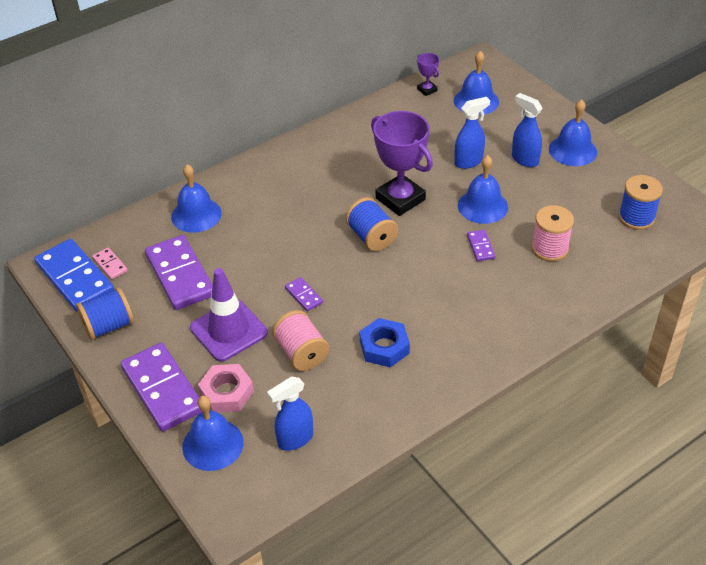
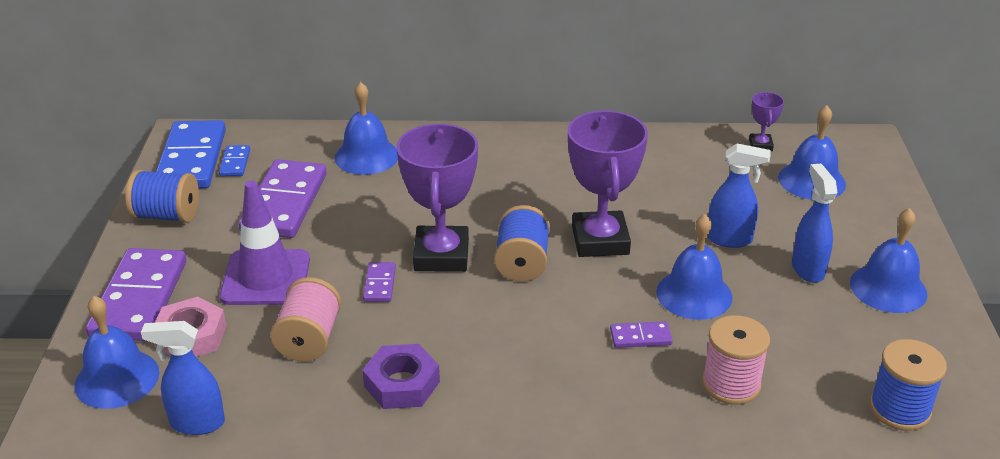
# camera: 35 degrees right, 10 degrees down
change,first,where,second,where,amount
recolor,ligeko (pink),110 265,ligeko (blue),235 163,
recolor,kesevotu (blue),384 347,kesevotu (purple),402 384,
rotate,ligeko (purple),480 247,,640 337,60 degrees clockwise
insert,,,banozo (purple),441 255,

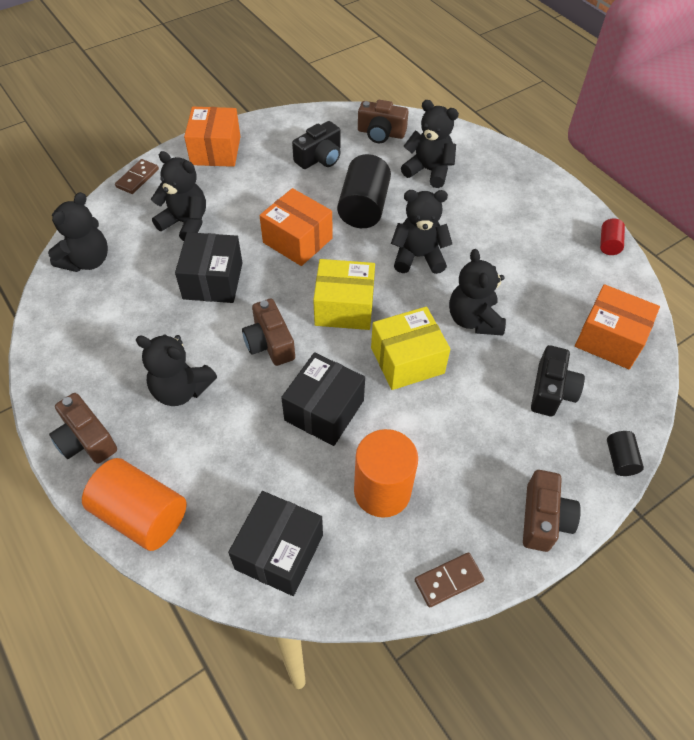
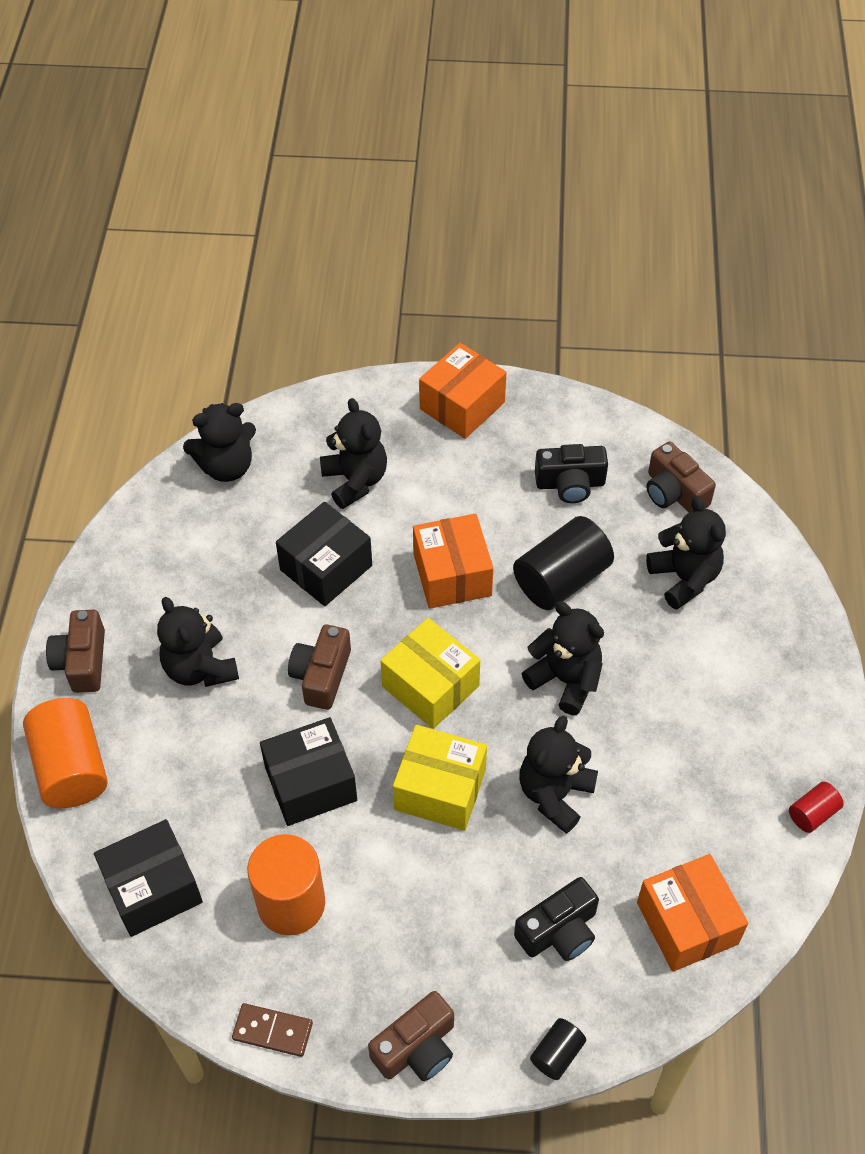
# camera: 40 degrees right, 0 degrees up
change,first,where,second,where,amount
delete,ligeko (brown),137 178,,,

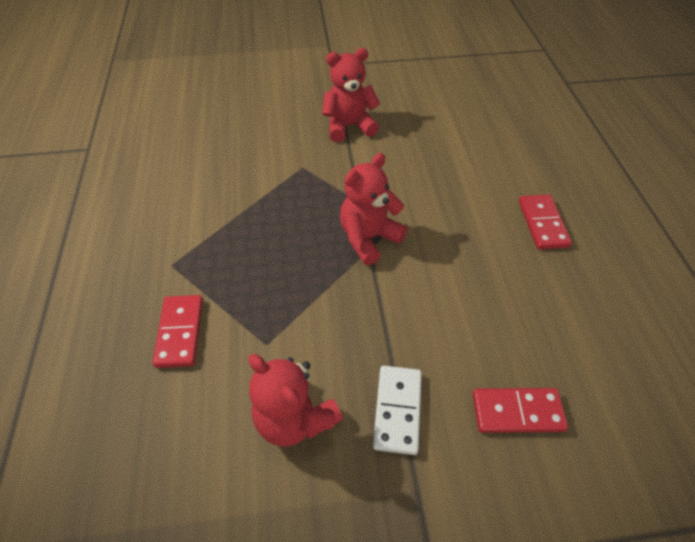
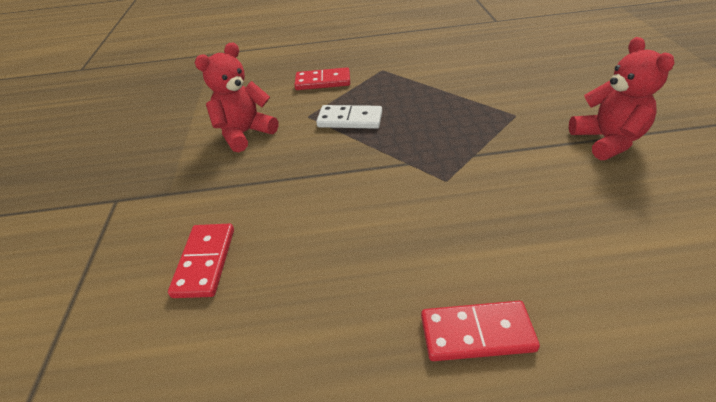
# camera: 95 degrees right, 10 degrees down
change,first,where,second,where,amount
delete,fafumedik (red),369 238,,,
move,ligeko (white),397 410,,350 120,

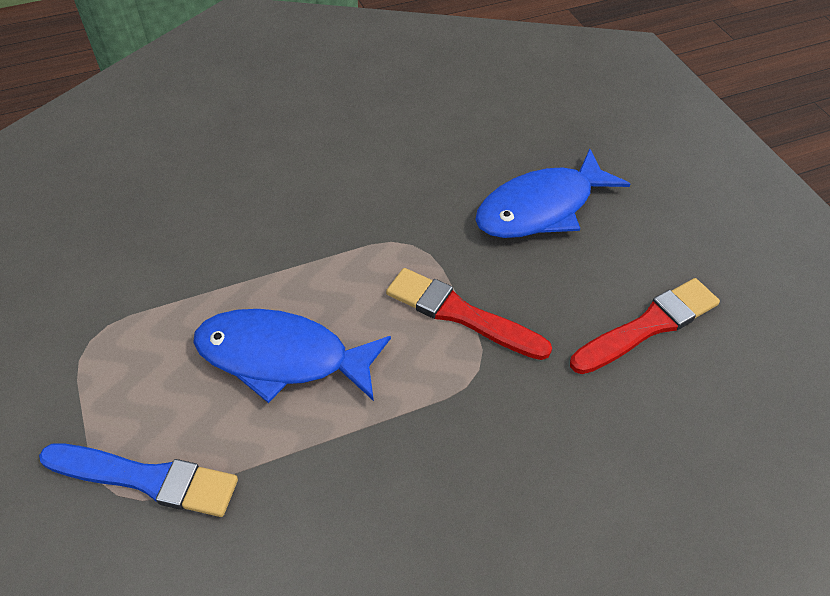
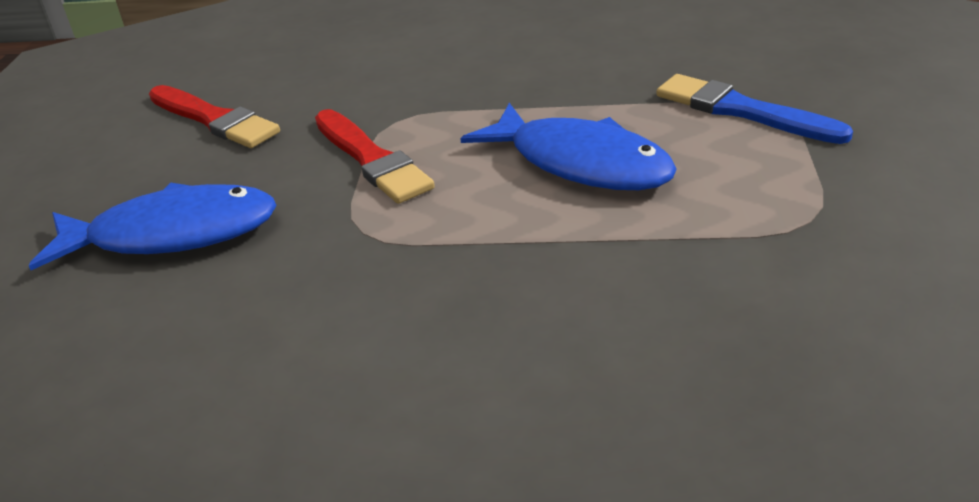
# camera: 150 degrees left, 15 degrees down
change,first,where,second,where,amount
rotate,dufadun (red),648 326,,214 119,135 degrees counterclockwise

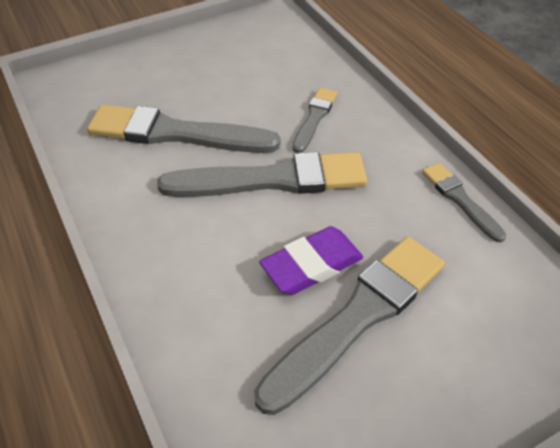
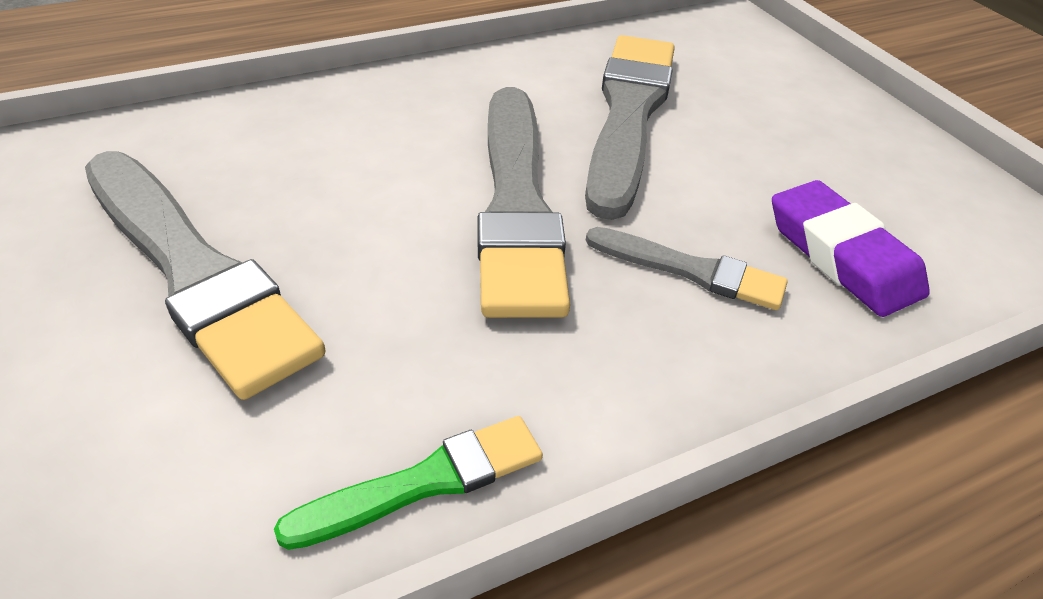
# camera: 90 degrees right, 5 degrees down
change,first,where,second,where,amount
move,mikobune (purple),311 265,,842 256,
recolor,dufadun (grey),460 199,dufadun (green),425 482,

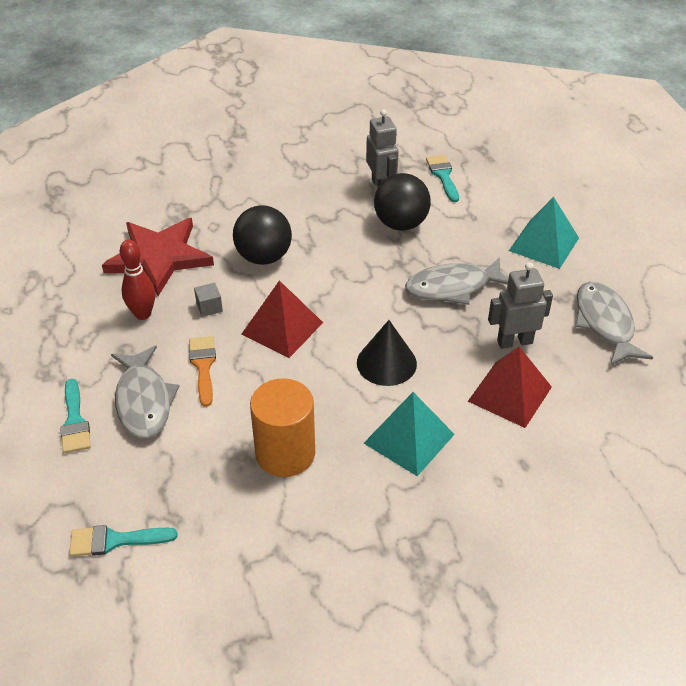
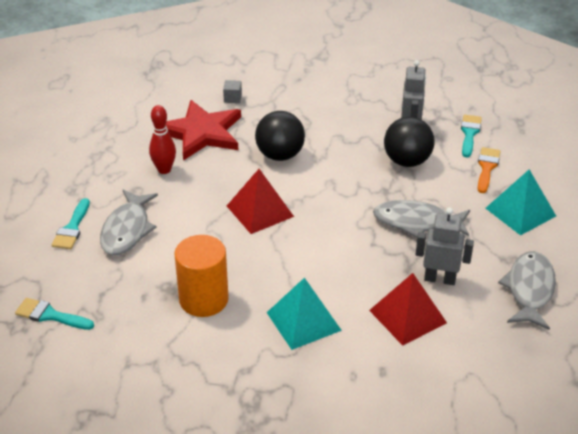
# camera: 25 degrees right, 5 degrees down
change,first,where,second,where,amount
move,dufadun (orange),203 366,,487 167,
move,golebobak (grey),209 307,,232 98,
delete,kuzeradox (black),386 363,,,

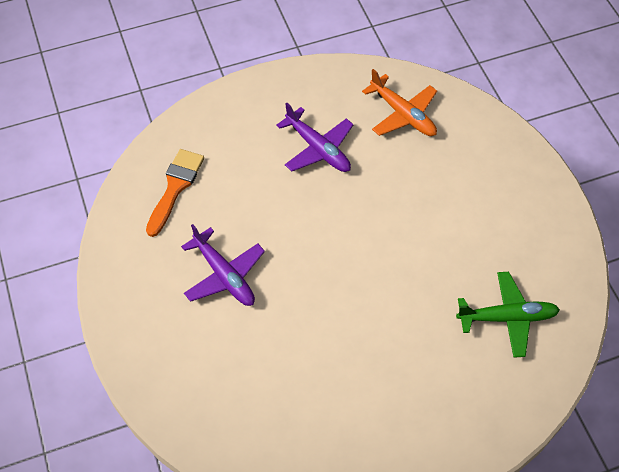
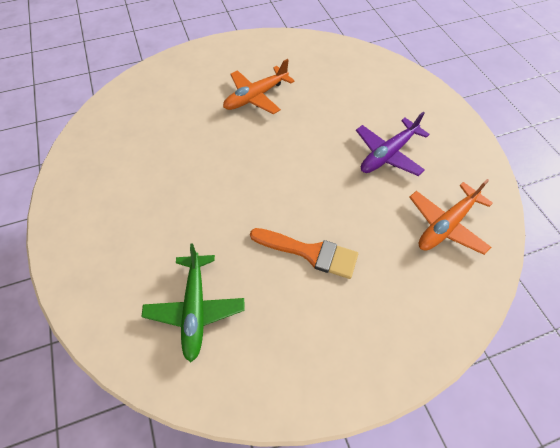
# camera: 90 degrees right, 0 degrees up
change,first,where,second,where,amount
move,dufadun (orange),175 187,,310 252,
recolor,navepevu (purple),224 275,navepevu (orange),256 96,

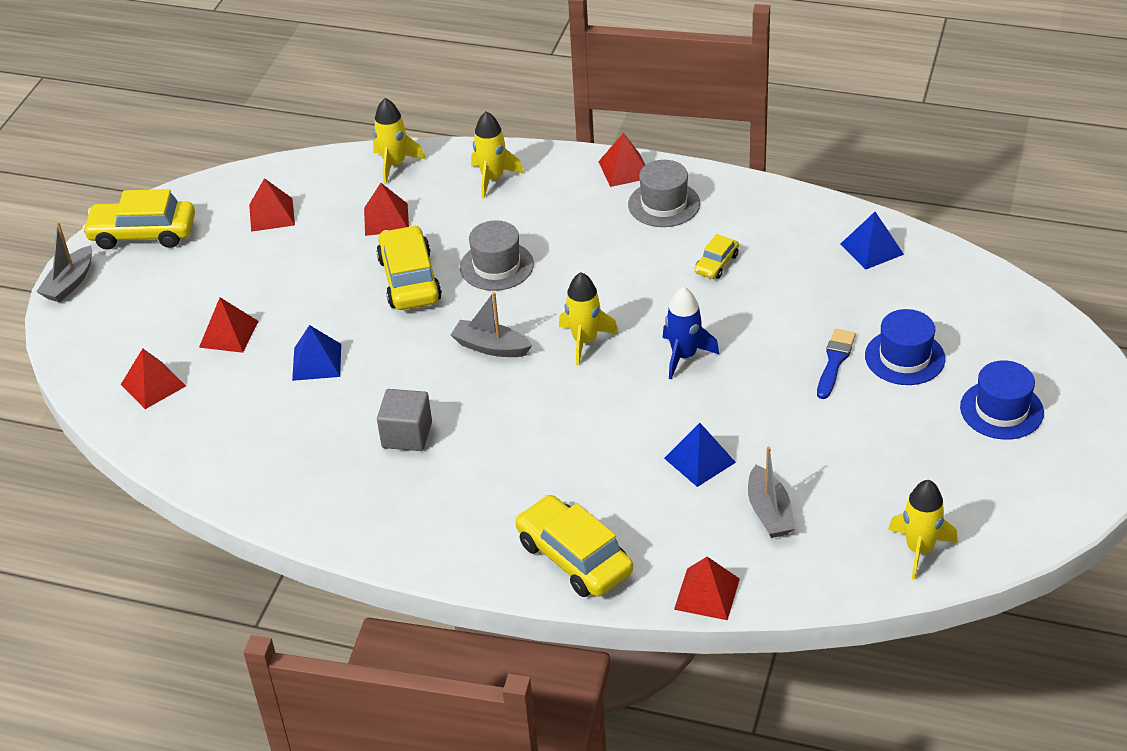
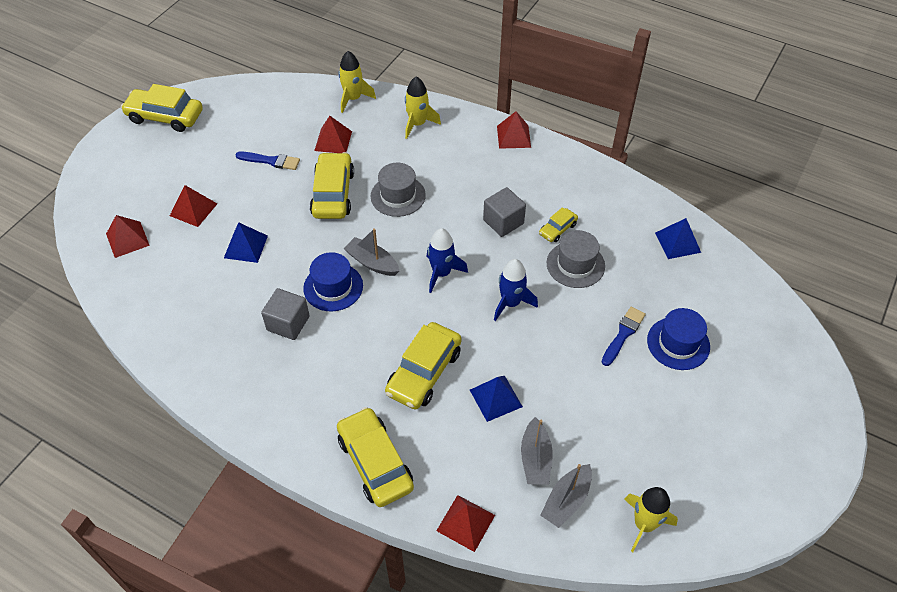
# camera: 10 degrees right, 10 degrees up
change,first,where,second,where,amount
move,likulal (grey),70 283,,566 500,
delete,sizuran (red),271 214,,,
recolor,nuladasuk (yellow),585 341,nuladasuk (blue),441 273,
move,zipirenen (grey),664 204,,575 264,
move,zipirenen (blue),1001 410,,333 287,
insert,,,dufadun (blue),270 161,
insert,,,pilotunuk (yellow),424 372,
insert,,,golebobak (grey),503 222,

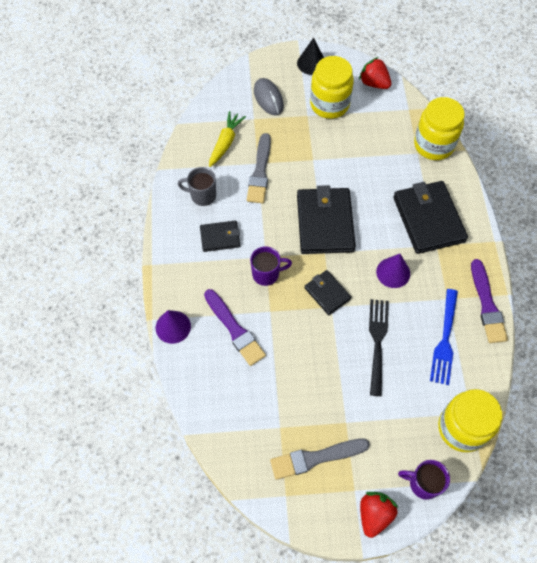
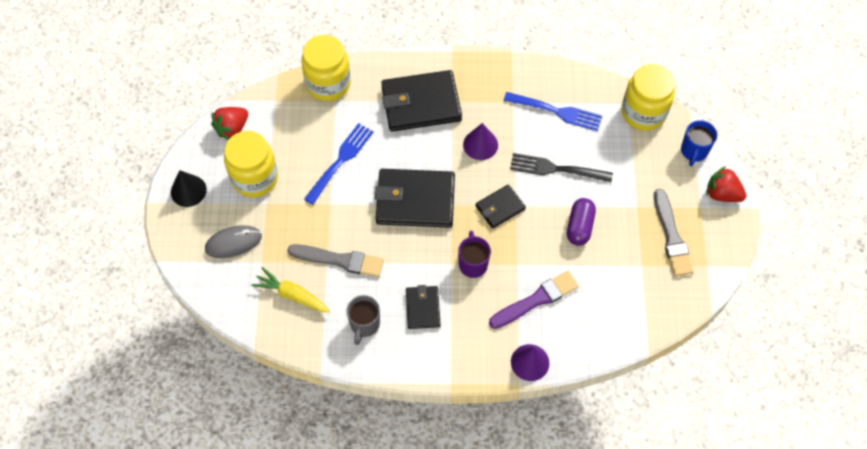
# camera: 85 degrees left, 0 degrees up
change,first,where,second,where,amount
recolor,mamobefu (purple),423 483,mamobefu (blue),693 151,
delete,dufadun (purple),487 304,,,
insert,,,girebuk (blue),340 161,
insert,,,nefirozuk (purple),579 226,

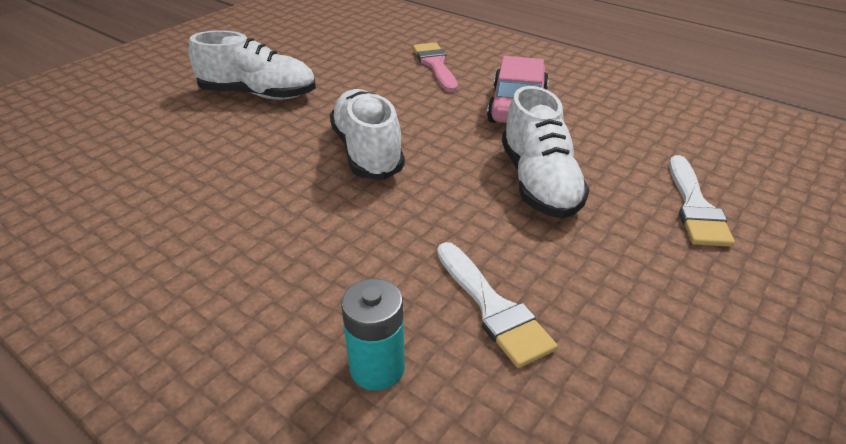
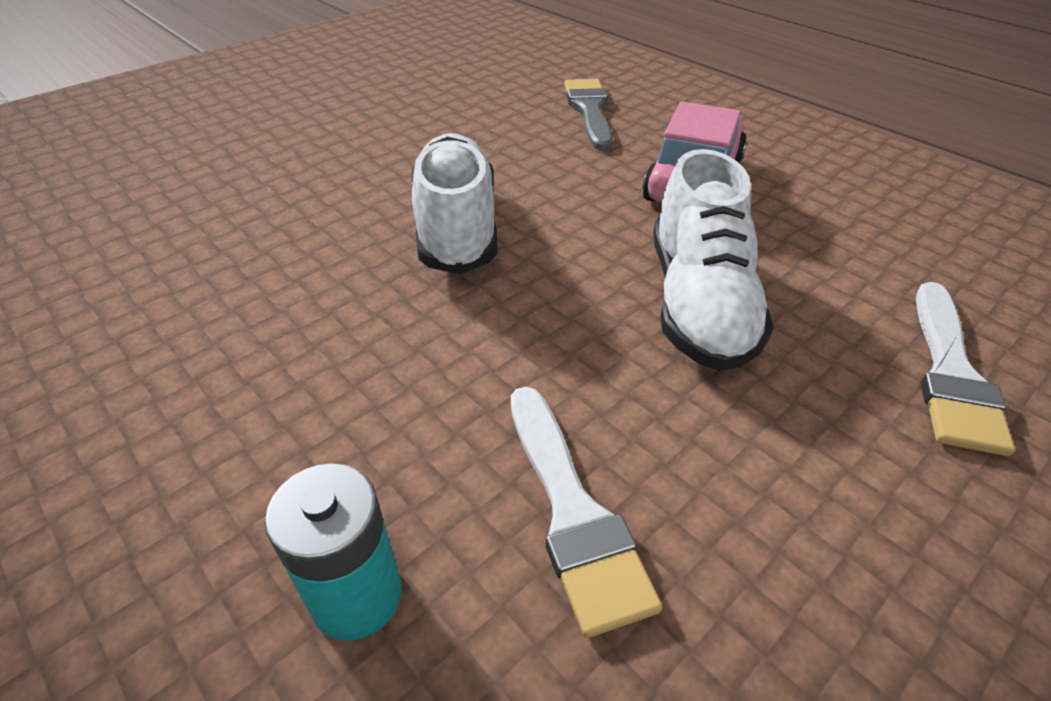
# camera: 10 degrees right, 5 degrees up
change,first,where,second,where,amount
delete,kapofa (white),258 94,,,
recolor,dufadun (pink),435 65,dufadun (grey),590 110,

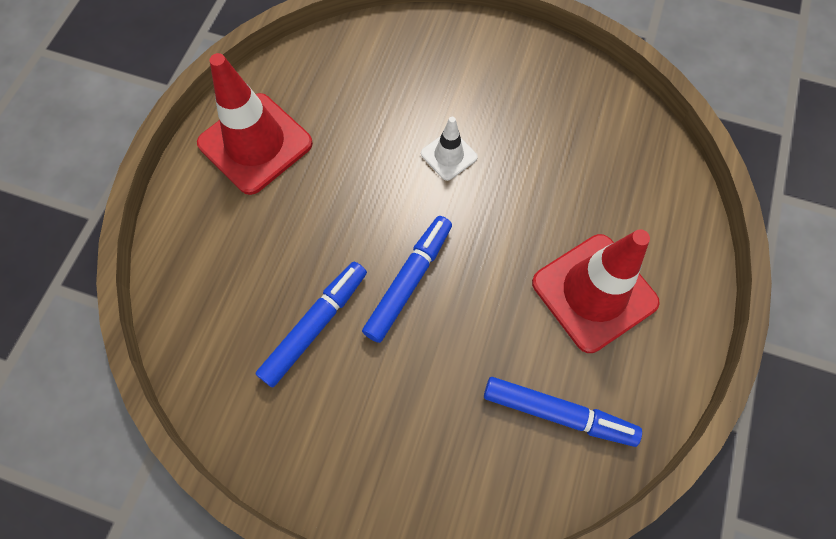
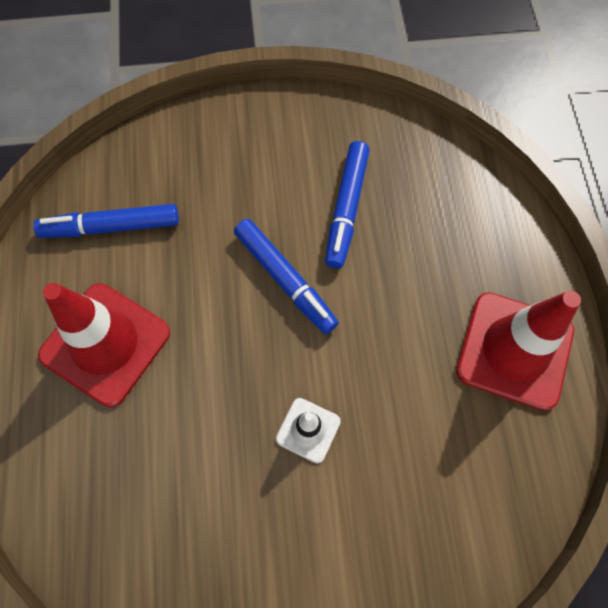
# camera: 155 degrees right, 0 degrees up
change,first,where,second,where,amount
rotate,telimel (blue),408 281,,285 279,45 degrees counterclockwise

